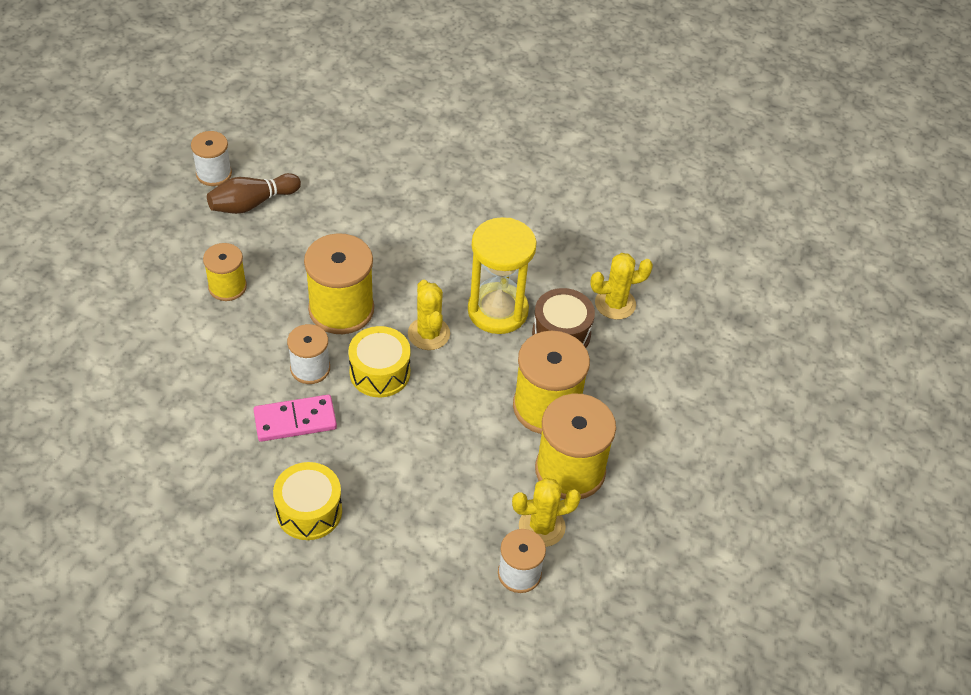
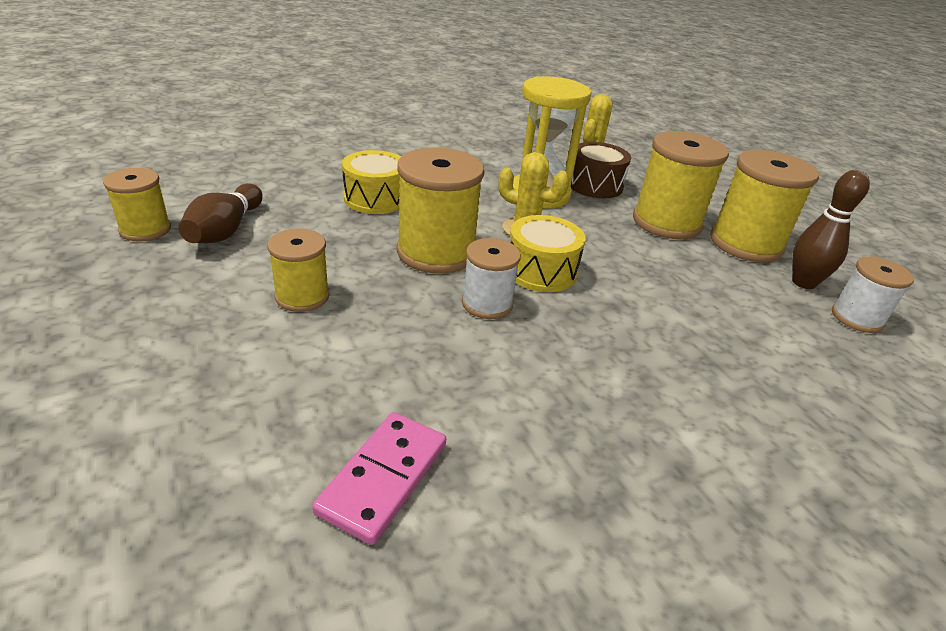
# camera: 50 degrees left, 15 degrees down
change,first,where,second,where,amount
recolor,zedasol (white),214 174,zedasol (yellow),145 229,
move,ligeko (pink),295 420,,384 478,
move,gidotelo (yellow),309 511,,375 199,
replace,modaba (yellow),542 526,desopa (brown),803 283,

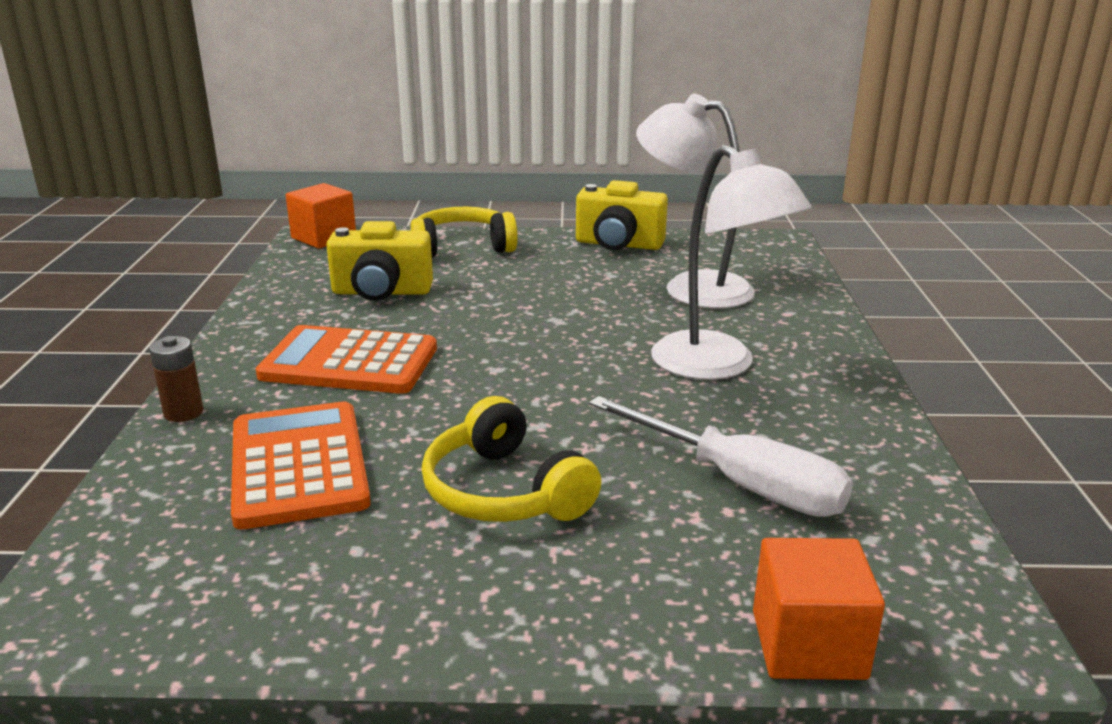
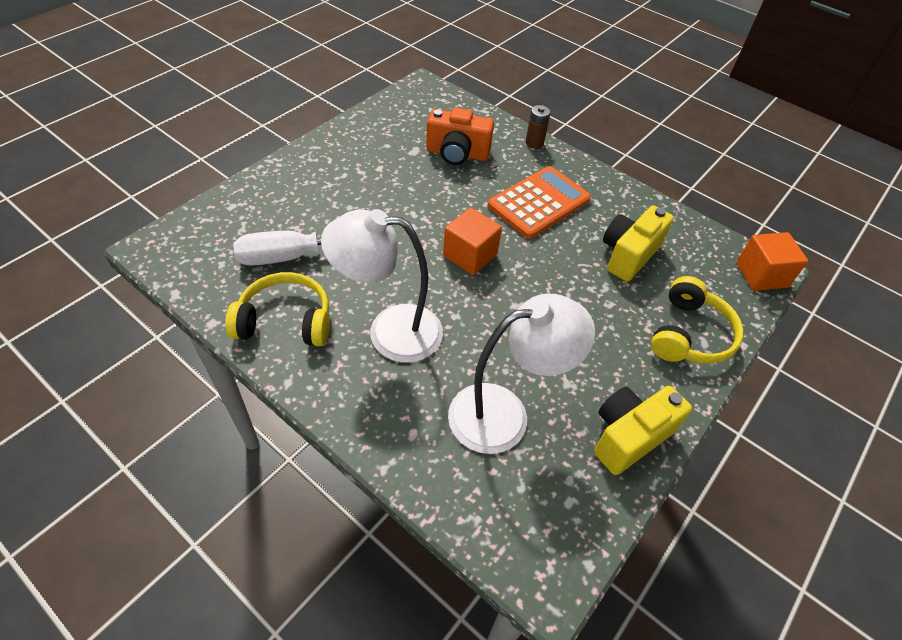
# camera: 125 degrees right, 25 degrees up
change,first,where,second,where,amount
replace,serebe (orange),298 465,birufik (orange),457 154,
move,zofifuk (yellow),504 491,,285 321,
move,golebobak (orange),808 644,,470 255,

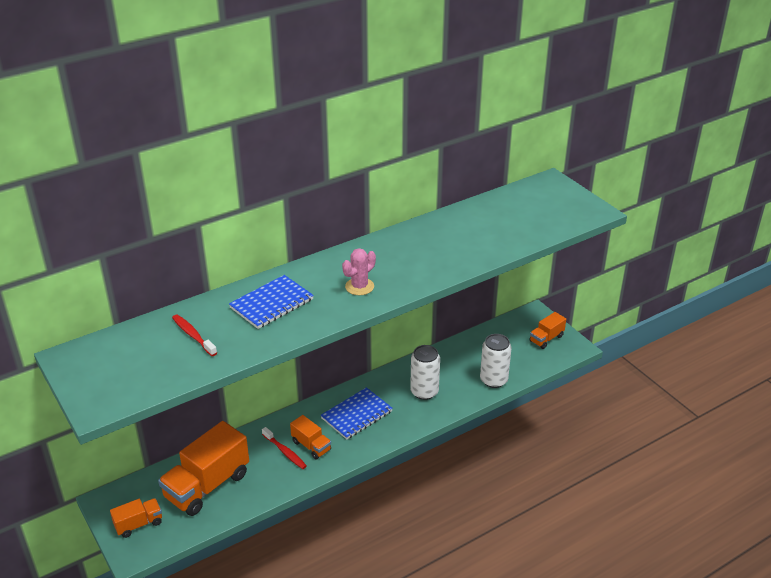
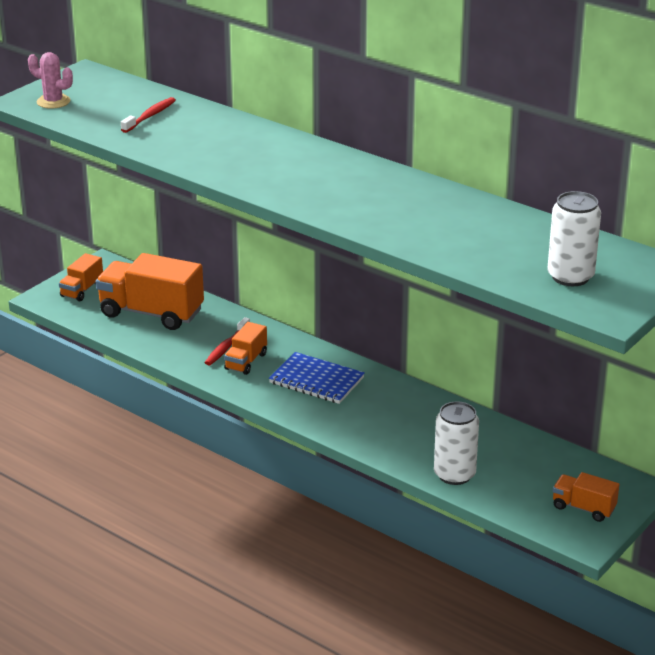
# camera: 70 degrees right, 5 degrees down
change,first,where,second,where,amount
rotate,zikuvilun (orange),139 524,,82 290,75 degrees clockwise
delete,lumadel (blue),272 304,,,
move,modaba (pink),359 287,,53 102,
move,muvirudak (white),424 392,,570 276,

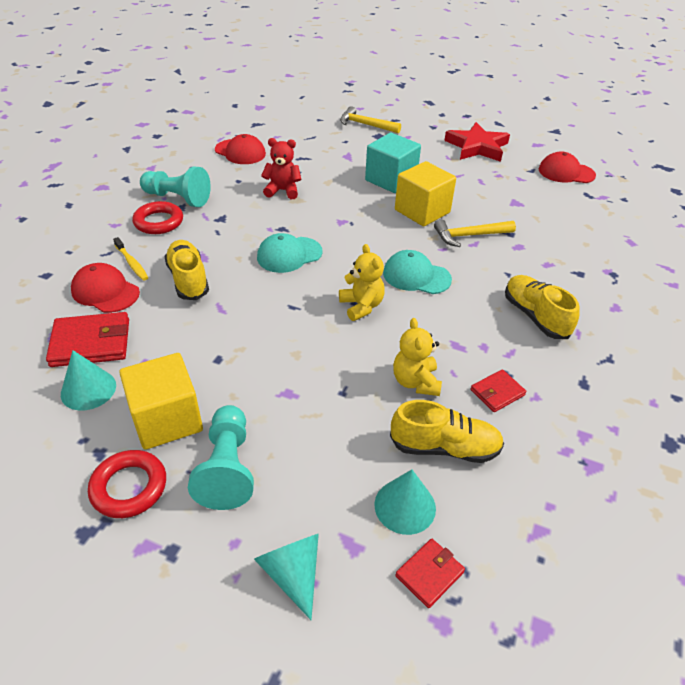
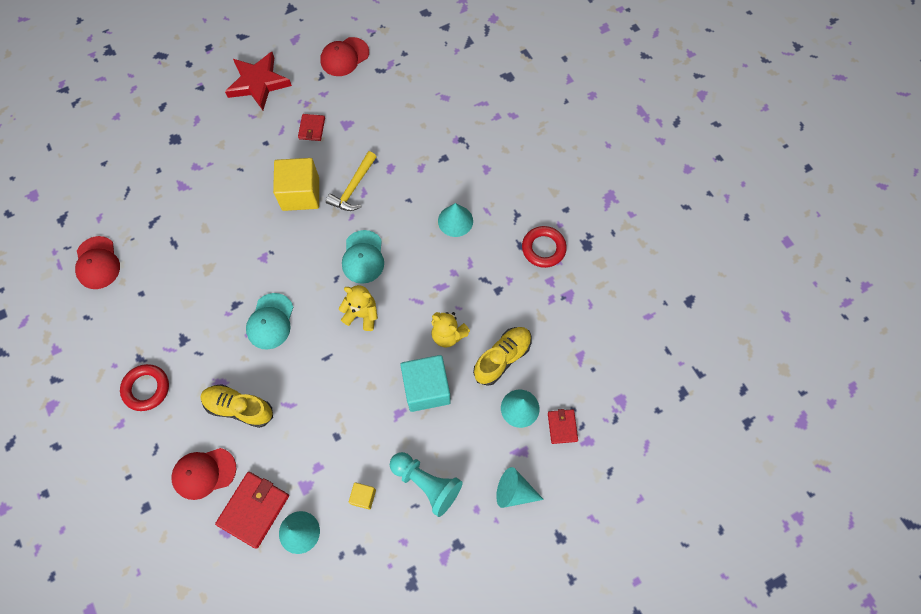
# camera: 50 degrees left, 25 degrees up
change,first,where,second,where,amount
move,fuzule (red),129 487,,543 248,
delete,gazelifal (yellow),132 263,,,
resize,golebobak (yellow),167 419,,363 497,x0.47
delete,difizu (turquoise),178 198,,,
rotate,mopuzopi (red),240 152,,97 263,90 degrees clockwise
delete,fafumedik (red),283 191,,,
delete,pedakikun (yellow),365 125,,,
move,golebobak (turquoise),391 180,,426 388,
rotate,mopuzopi (turquoise),416 276,,363 257,60 degrees counterclockwise
move,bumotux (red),497 392,,312 128,
replace,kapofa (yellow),535 316,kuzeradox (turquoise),455 221,

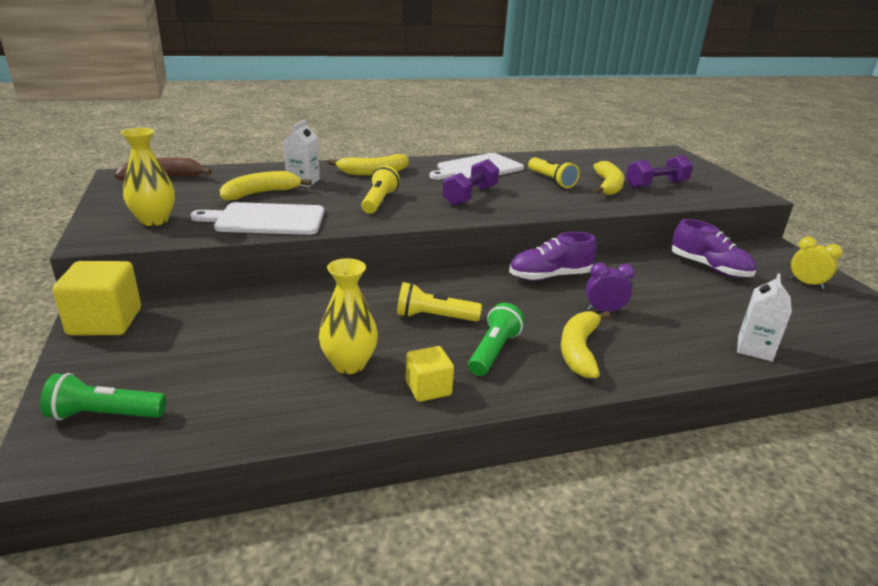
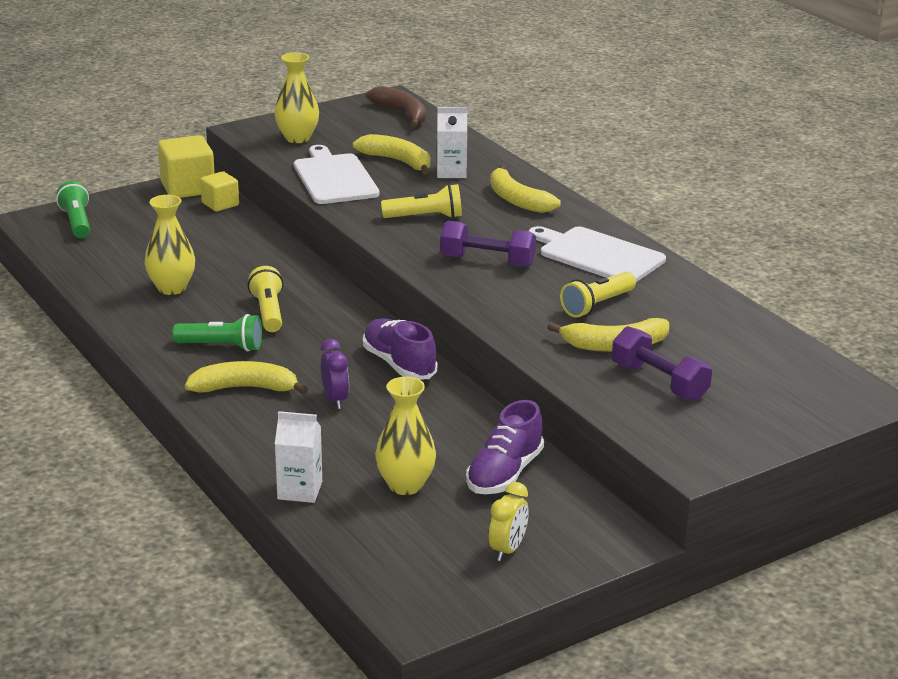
# camera: 75 degrees right, 0 degrees up
change,first,where,second,where,amount
move,golebobak (yellow),428 388,,220 204,
insert,,,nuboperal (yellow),405 485,

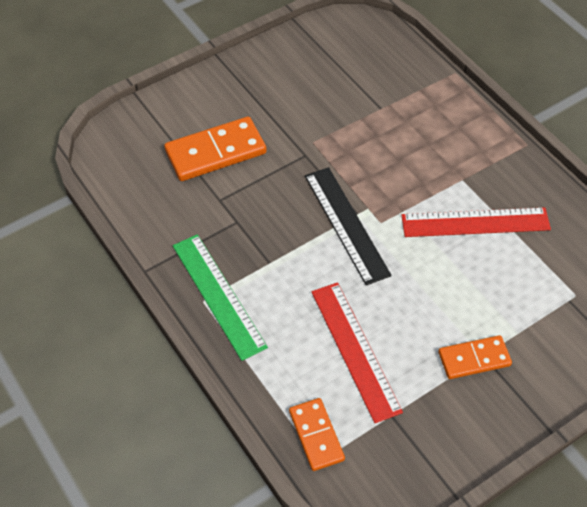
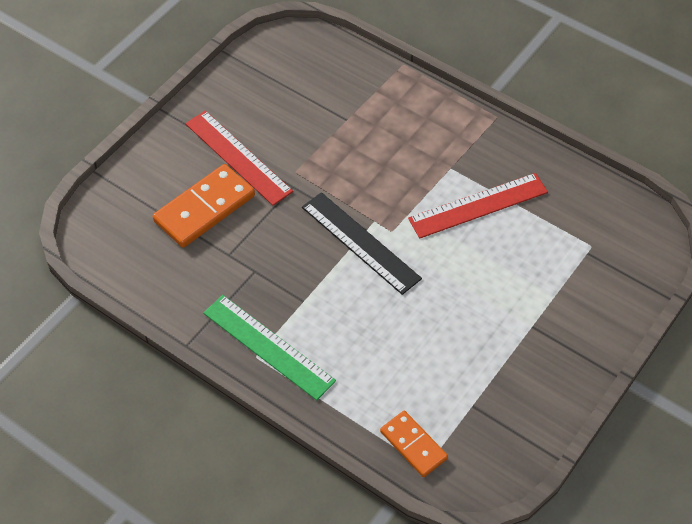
# camera: 20 degrees left, 0 degrees up
change,first,where,second,where,amount
move,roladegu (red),355 350,,238 157,
delete,ligeko (orange),474 359,,,

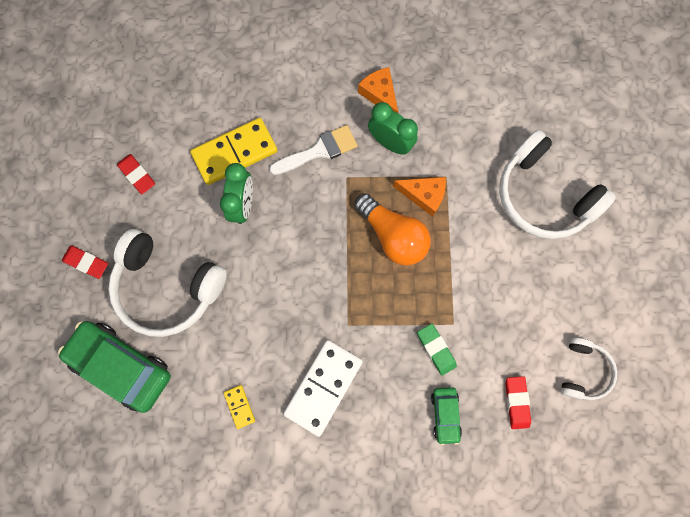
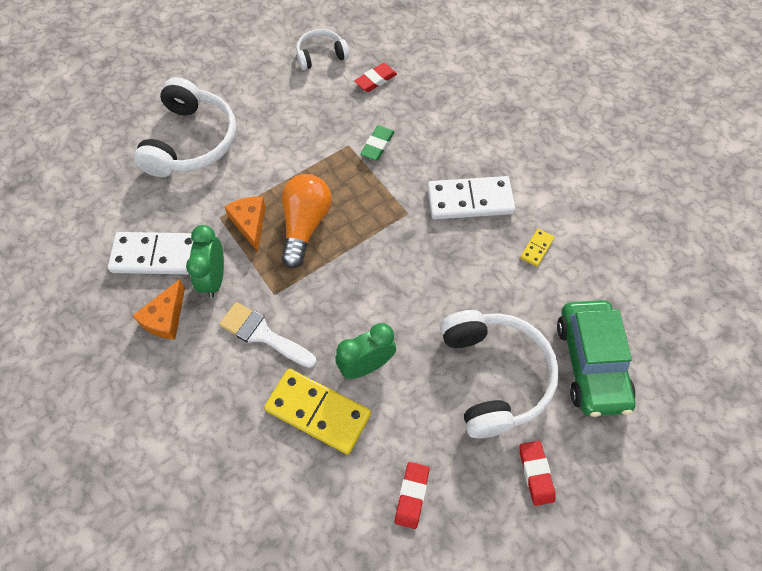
# camera: 125 degrees left, 15 degrees down
change,first,where,second,where,amount
delete,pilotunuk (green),445 414,,,
insert,,,ligeko (white),157 255,

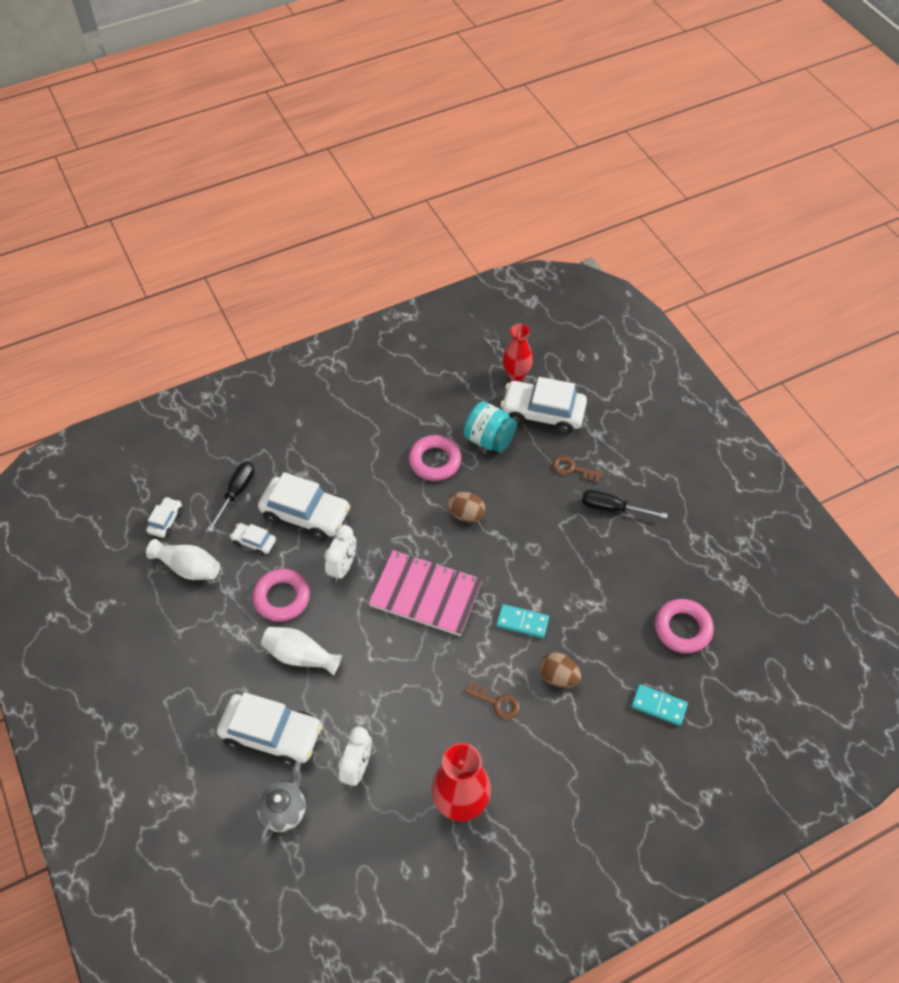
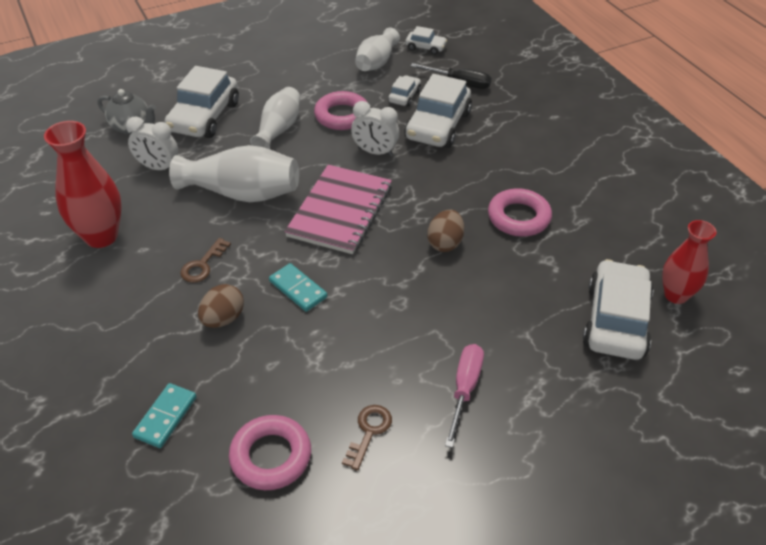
# camera: 90 degrees right, 10 degrees down
change,first,where,second,where,amount
delete,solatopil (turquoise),489 439,,,
rotate,ligeko (turquoise),522 622,,298 289,60 degrees counterclockwise
move,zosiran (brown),572 469,,369 432,
recolor,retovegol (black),612 508,retovegol (pink),464 389,
insert,,,nuboperal (white),242 193,

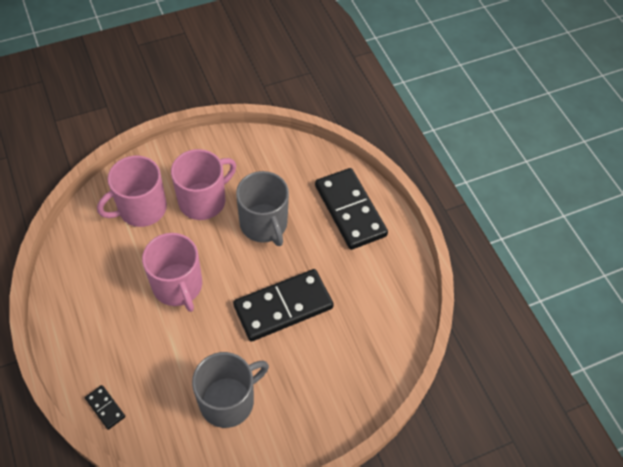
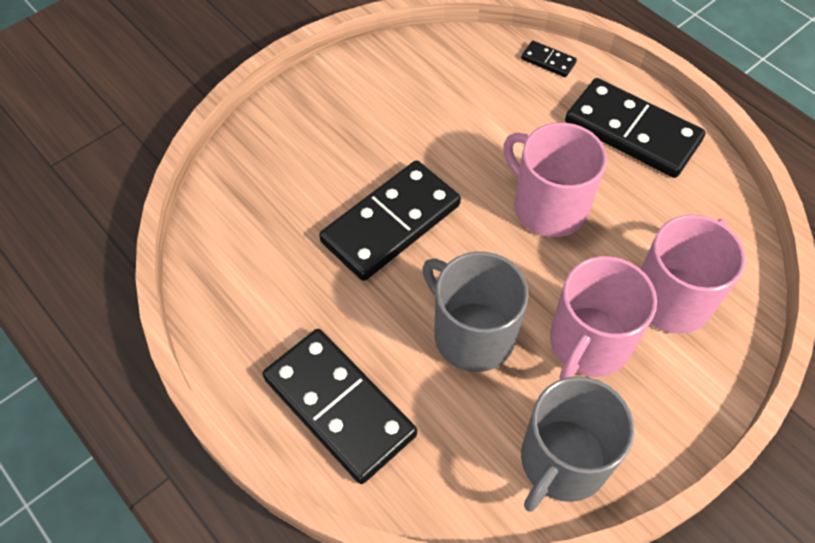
# camera: 165 degrees right, 0 degrees up
change,first,where,second,where,amount
move,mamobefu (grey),228 400,,562 462,
insert,,,ligeko (black),632 132,

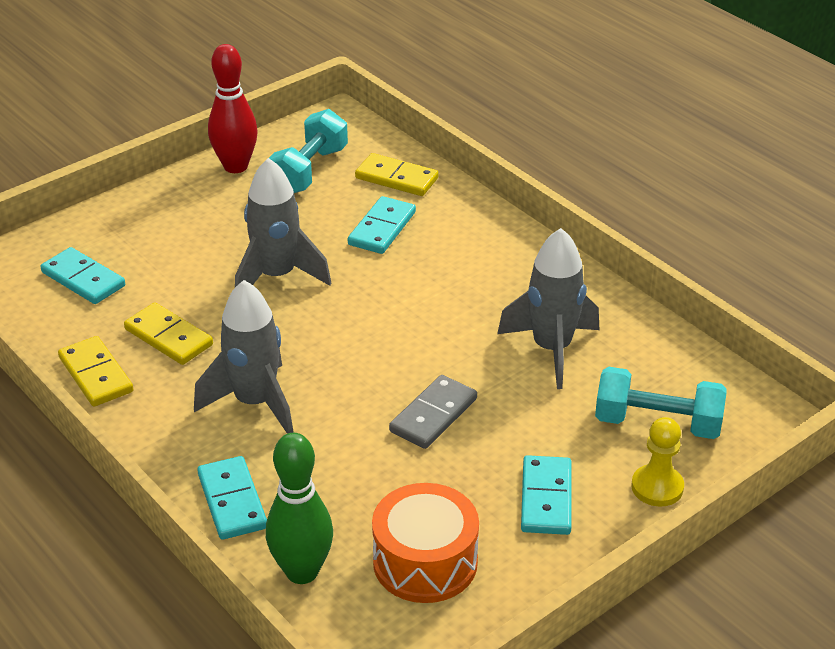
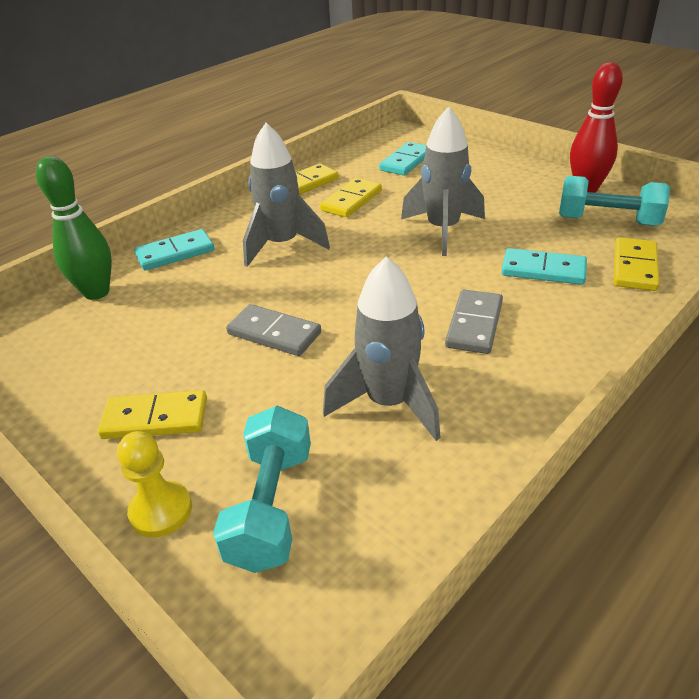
# camera: 85 degrees right, 0 degrees up
change,first,where,second,where,amount
delete,gidotelo (orange),425 562,,,
recolor,ligeko (turquoise),546 498,ligeko (yellow),155 418,
insert,,,ligeko (grey),474 324,

